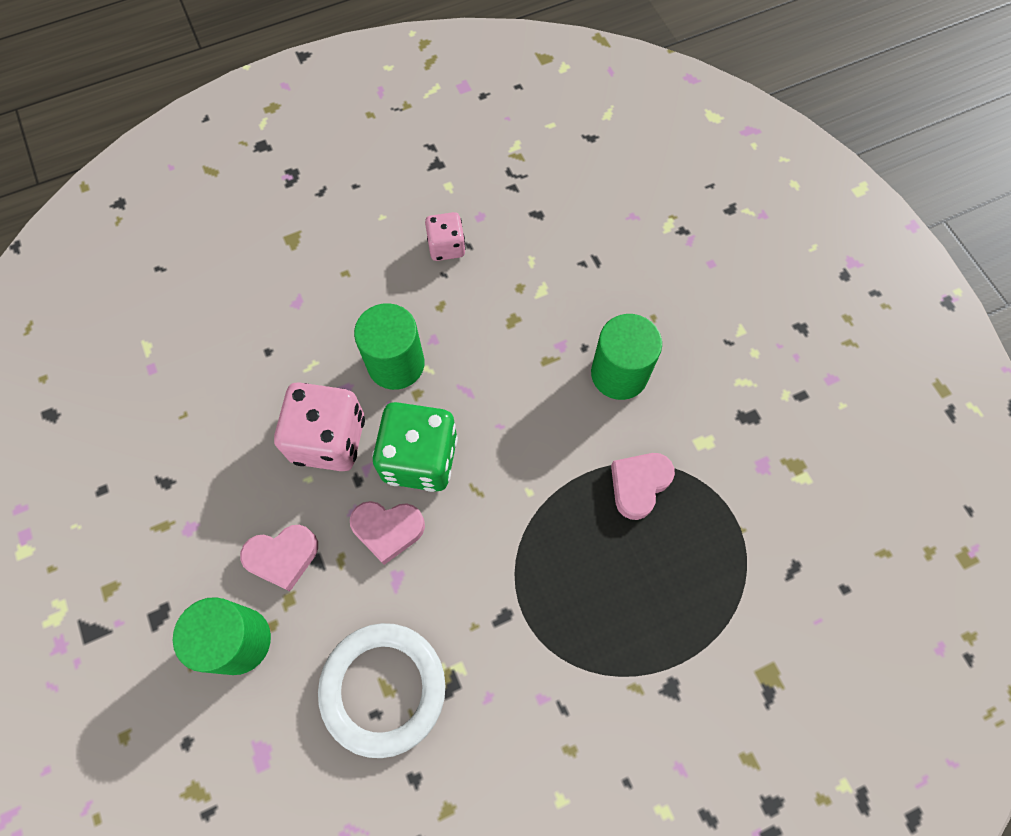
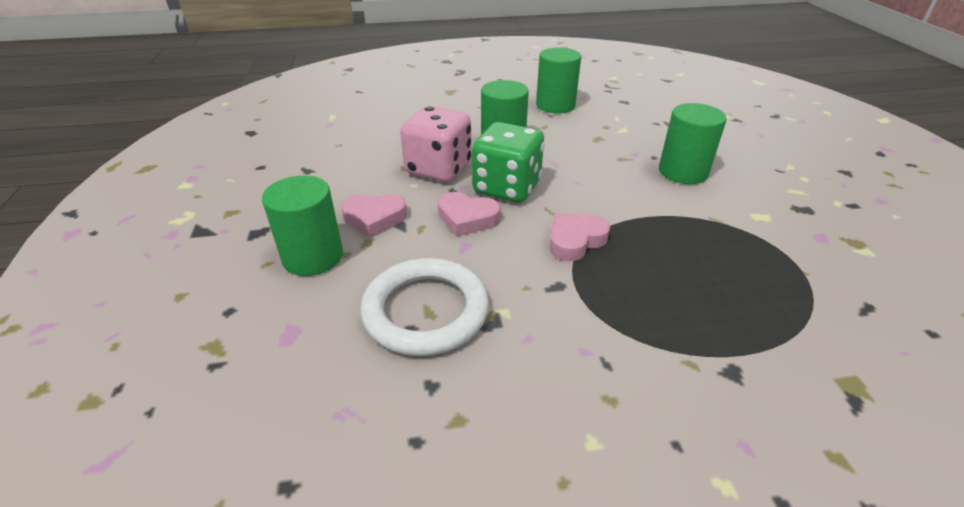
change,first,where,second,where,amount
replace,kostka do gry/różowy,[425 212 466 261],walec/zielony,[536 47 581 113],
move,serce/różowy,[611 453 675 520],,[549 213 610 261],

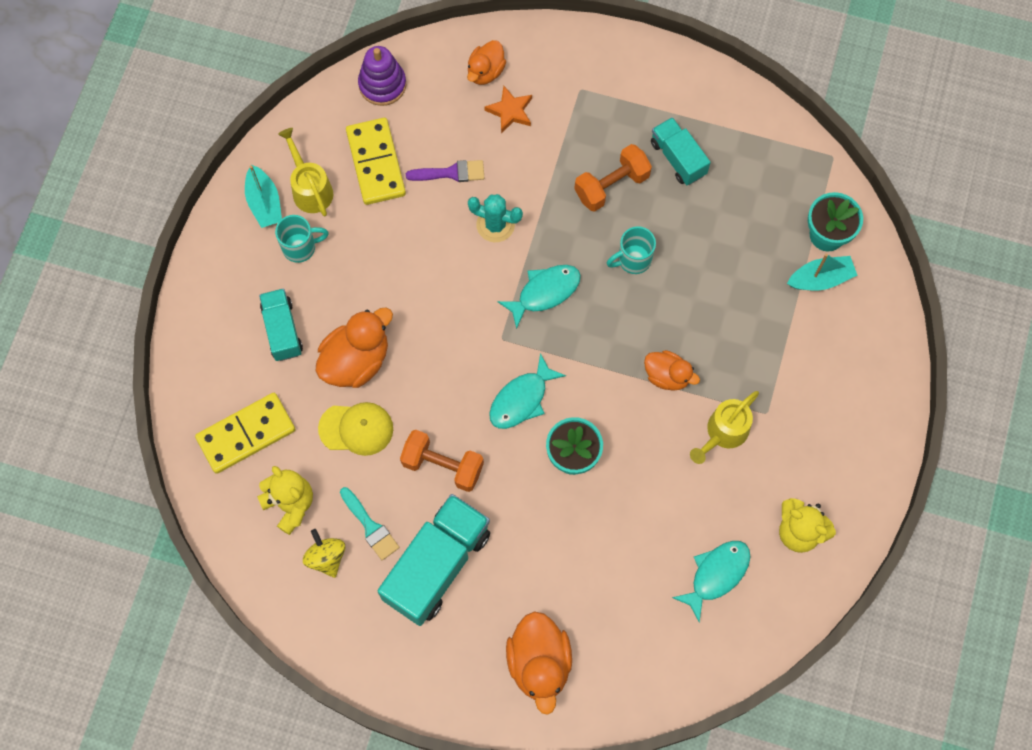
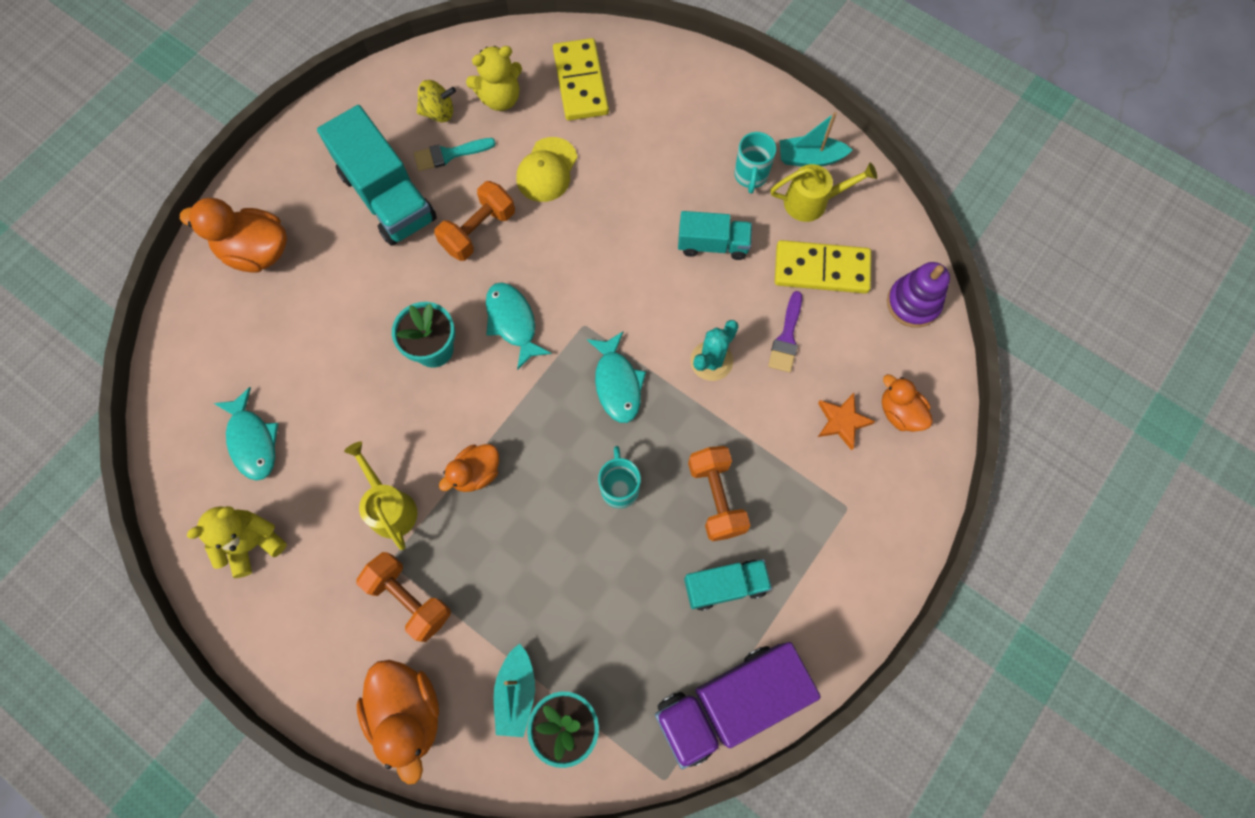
change,first,where,second,where,amount
insert,,,hantel/pomarańczowy,[357 552 451 642],
move,kaczka/pomarańczowy,[316 308 393 388],,[357 660 439 784],
insert,,,ciężarówka/fioletowy,[655 642 821 769],
move,ciężarówka/turkusowy,[259 288 303 361],,[678 211 752 260],

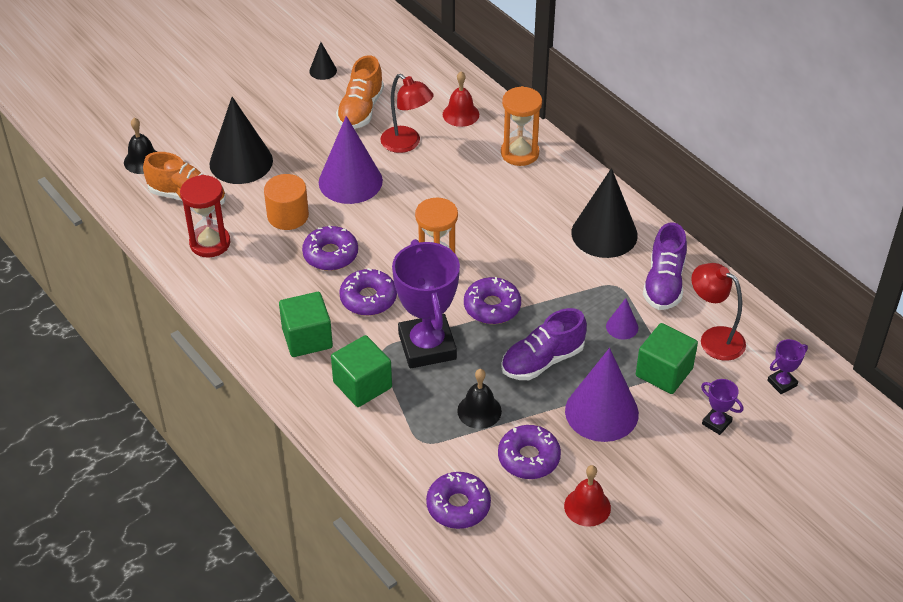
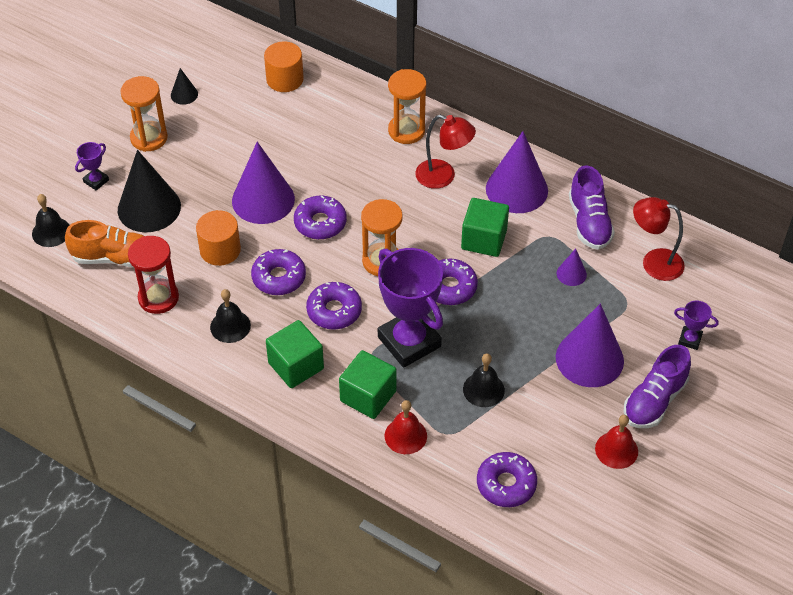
change,first,where,second,where,amount
move,puchar/fioletowy,[767 339 808 394],,[75 142 109 190],
insert,,,klepsydra/pomarańczowy,[121 76 168 152],
insert,,,dzwonek/czarny,[210 289 251 343],
insert,,,walec/pomarańczowy,[264 41 304 92],
move,donut/fioletowy,[498 425 561 479],,[294 196 347 240],
move,dzwonek/czerwony,[443 71 479 127],,[385 400 427 454],
move,lampka/czerwony,[380 74 434 153],,[415 115 476 189],
move,sześcian/zielony,[636 323 698 394],,[461 198 509 257],
recolor,stożek/czarny,[571 168 638 258],stożek/fioletowy,[486 131 548 213],
move,but/fioletowy,[501 308 587 380],,[624 345 691 428],
delete,but/pomarańczowy,[336 55 384 129],,,

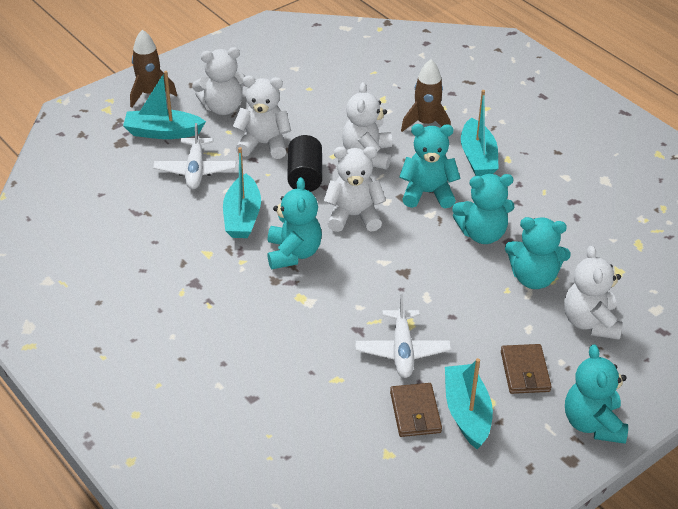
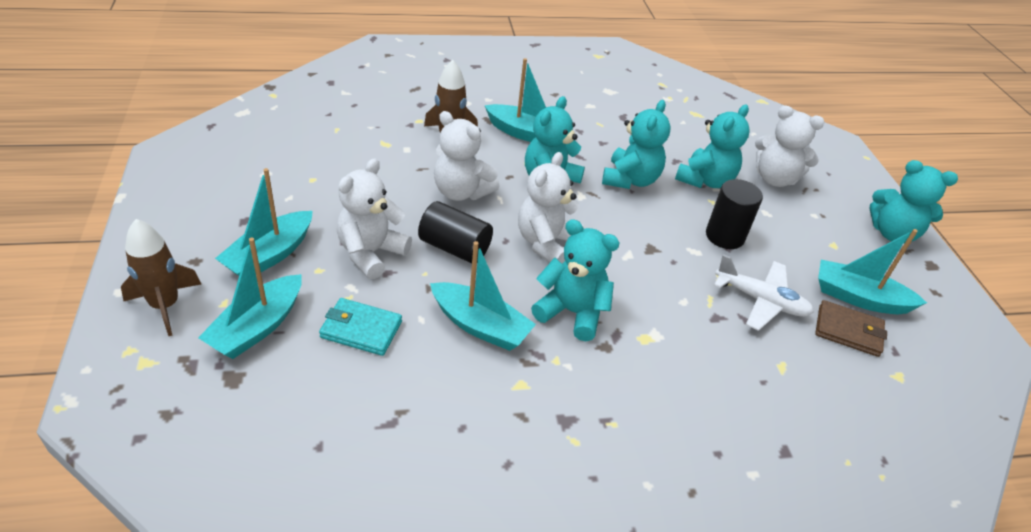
change,first,where,second,where,amount
replace,miś/biały,[192 47 246 115],łódka/turkusowy,[215 168 312 276],
replace,samolot/biały,[153 123 236 189],portfel/turkusowy,[319 298 402 356],
insert,,,walec/czarny,[706 179 763 249],
delete,portfel/brązowy,[501 344 552 394],,,

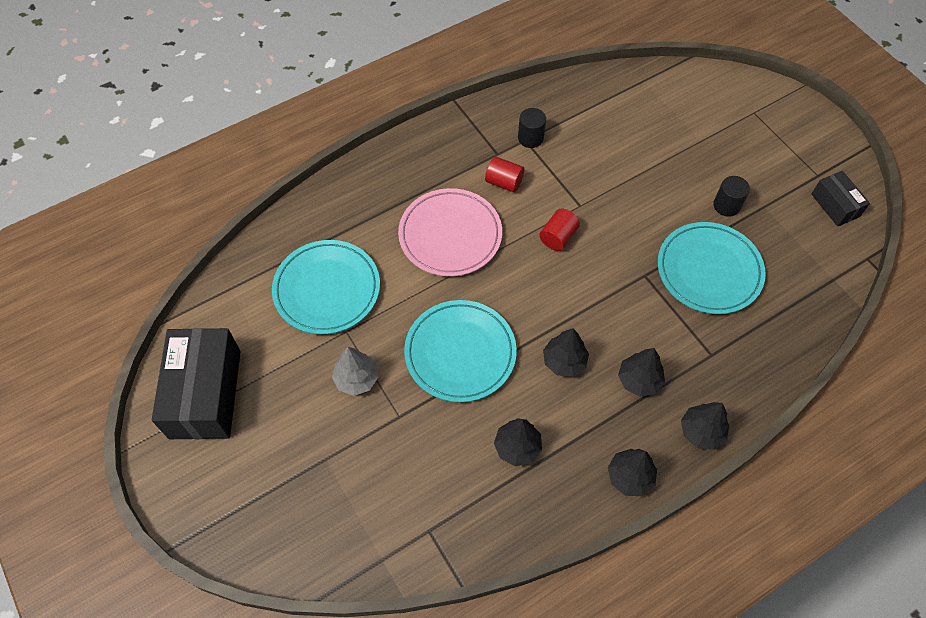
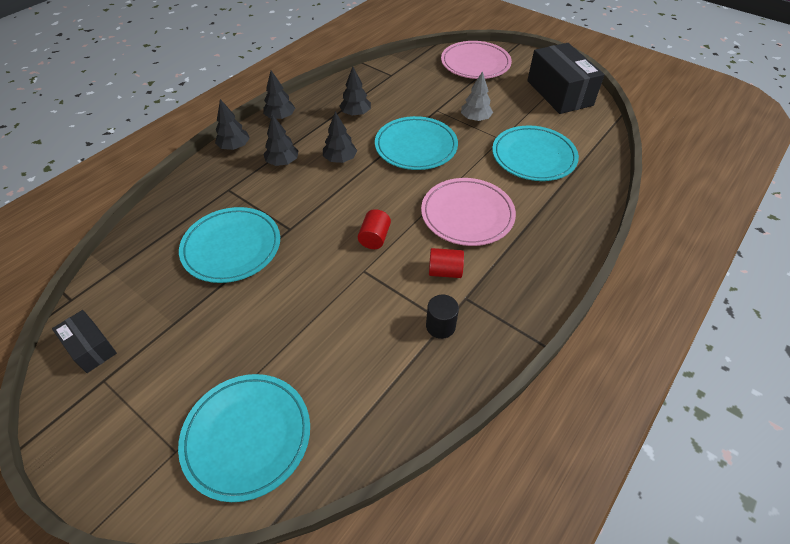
change,first,where,second,where,amount
insert,,,talerz/turkusowy,[178 374 310 502],
insert,,,talerz/różowy,[441 41 512 79],
delete,walec/czarny,[713 176 750 217],,,

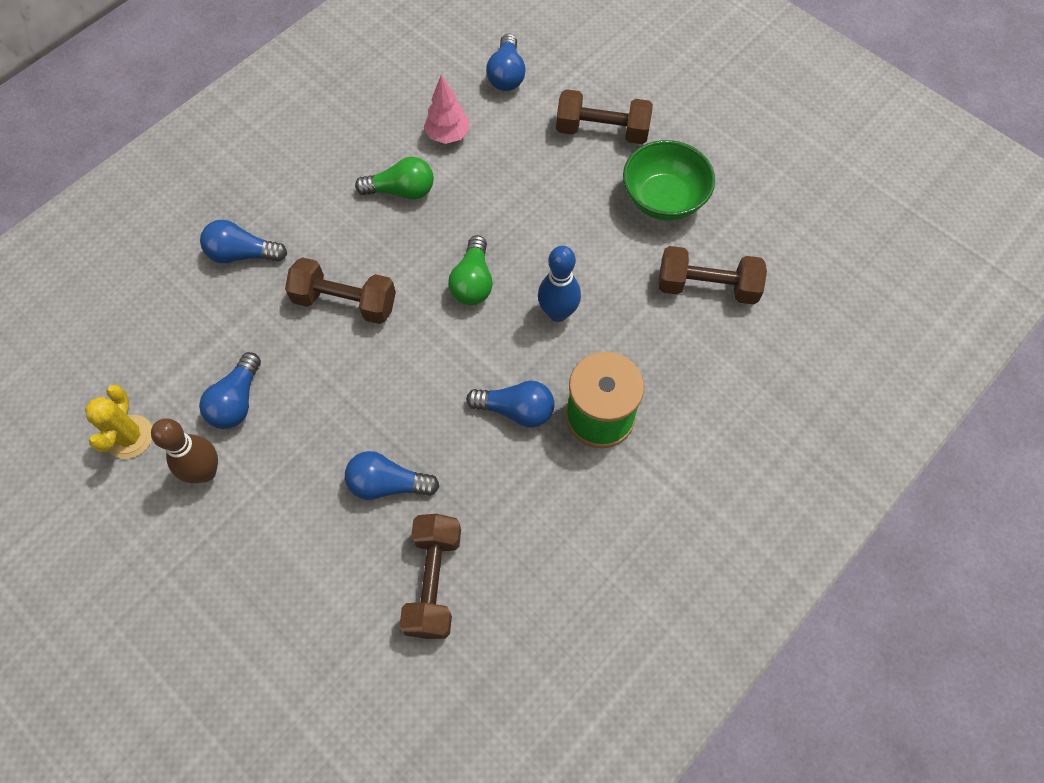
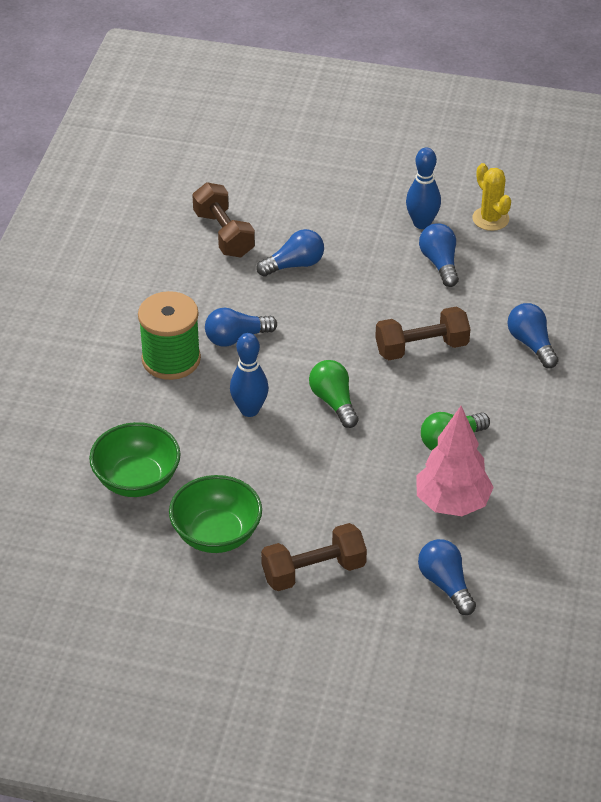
change,first,where,second,where,amount
replace,hantel/brązowy,[659 246 767 305],miska/zielony,[89 422 181 497],
recolor,kręgiel/brązowy,[151 418 218 483],kręgiel/niebieski,[406 147 441 229],
resize,drzewko/różowy,[424 75 470 144],,[416 406 494 516],x1.61
rotate,żarówka/niebieski,[200 220 287 263],,[508 303 559 368],90 degrees counterclockwise

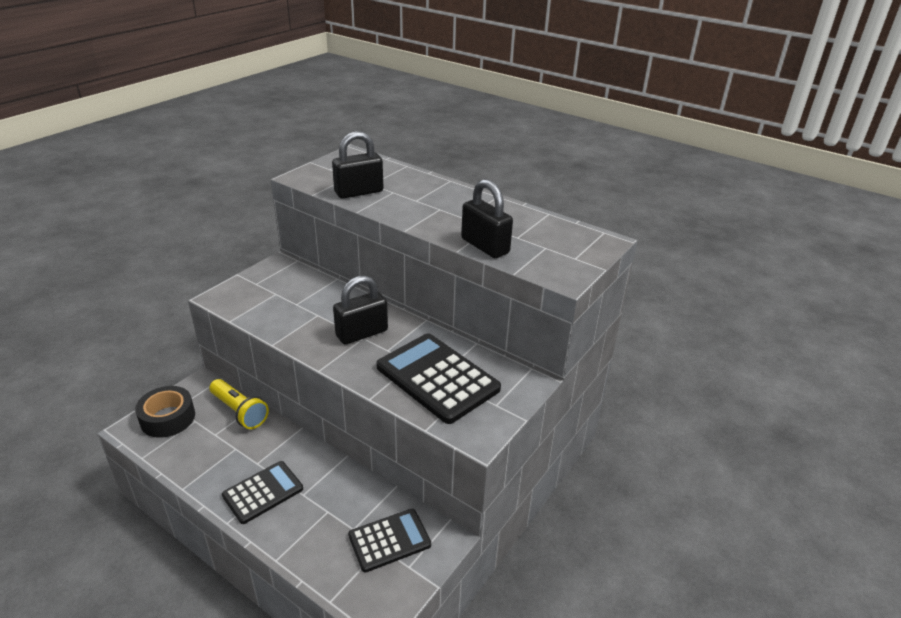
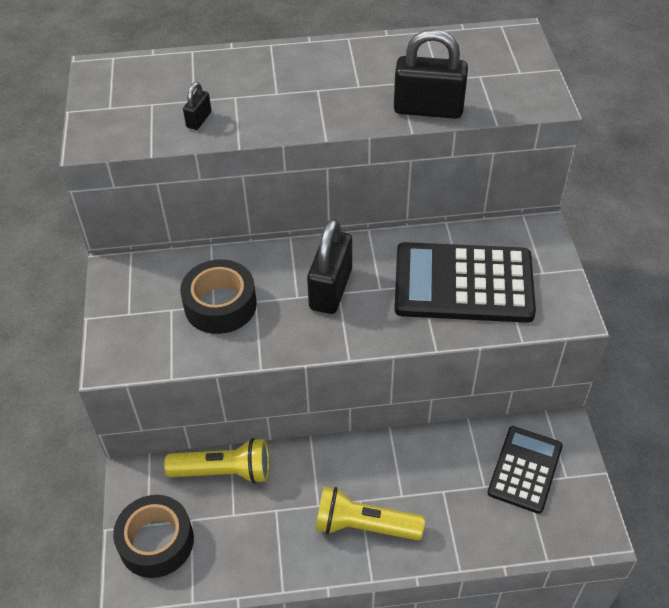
change,first,where,second,where,amount
insert,,,taśma klejąca/czarny,[180 259 257 334],
resize,kłódka/czarny,[332 131 383 199],,[183 82 211 130],x0.48
replace,kalkulator/czarny,[222 461 303 524],latarka/żółty,[315 487 425 540],

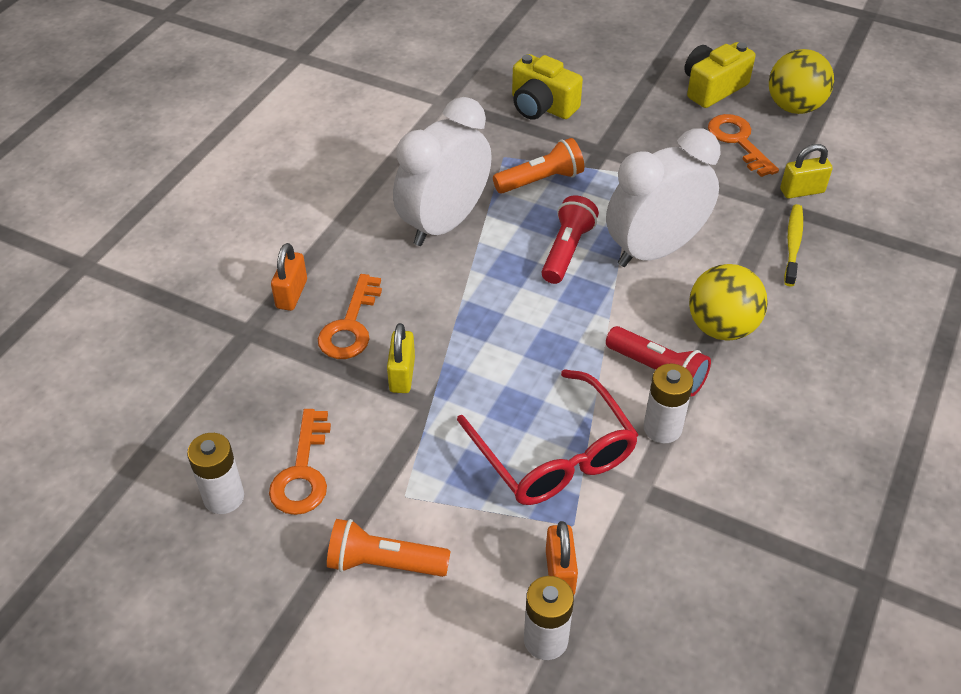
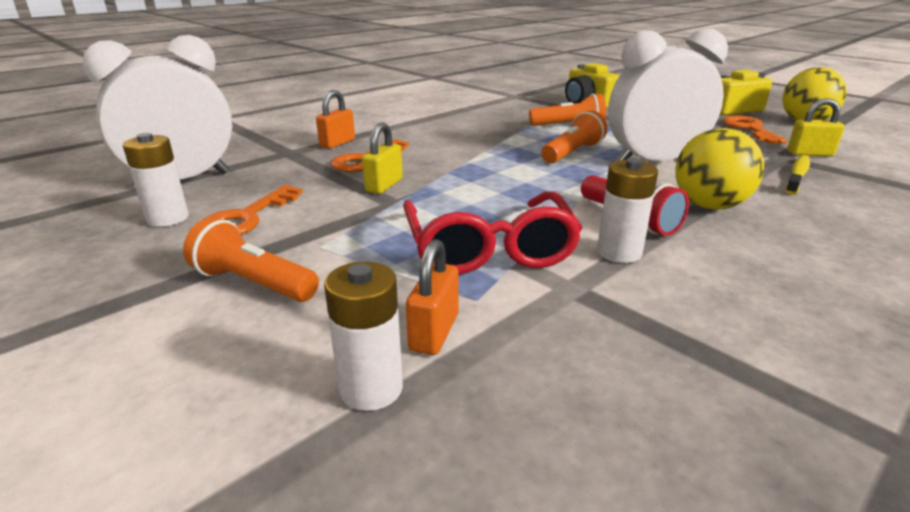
change,first,where,second,where,amount
move,budzik/biały,[393 97 492 246],,[82 35 233 187],
recolor,latarka/czerwony,[542 195 599 284],latarka/pomarańczowy,[541 110 607 163],

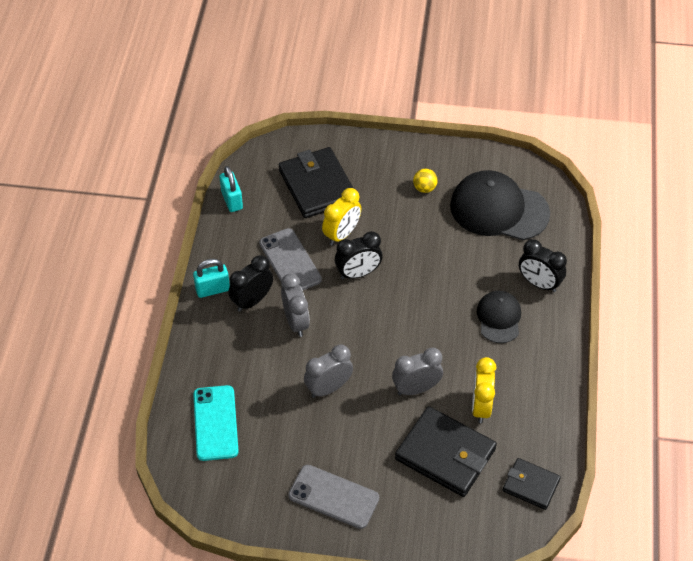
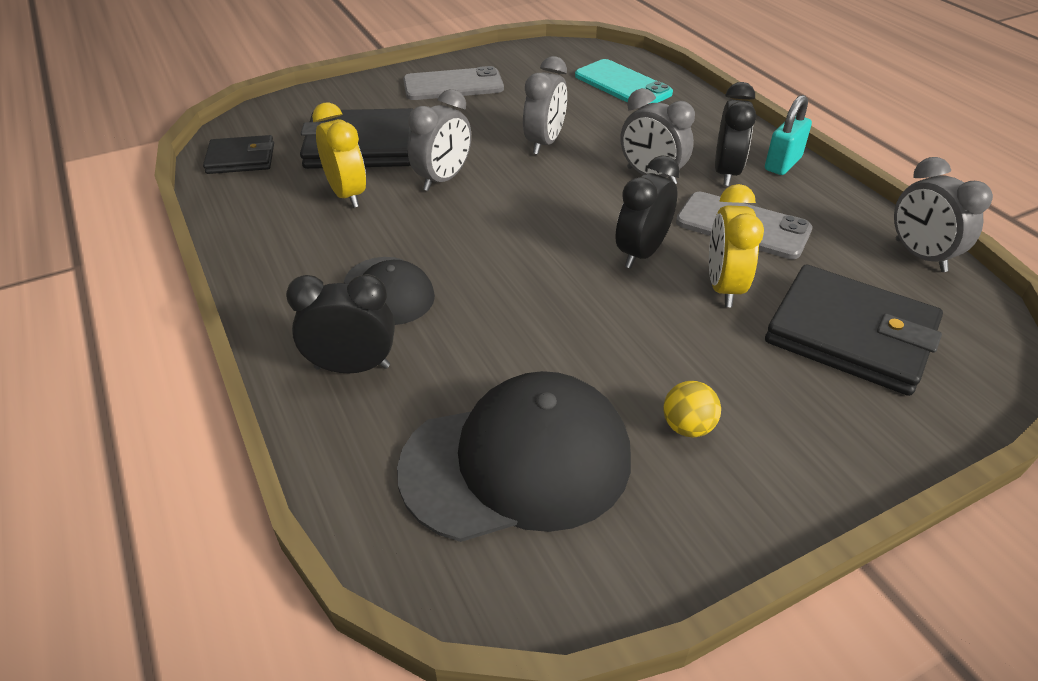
change,first,where,second,where,amount
replace,kłódka/turkusowy,[220 166 243 212],budzik/szary,[894 157 993 272],

